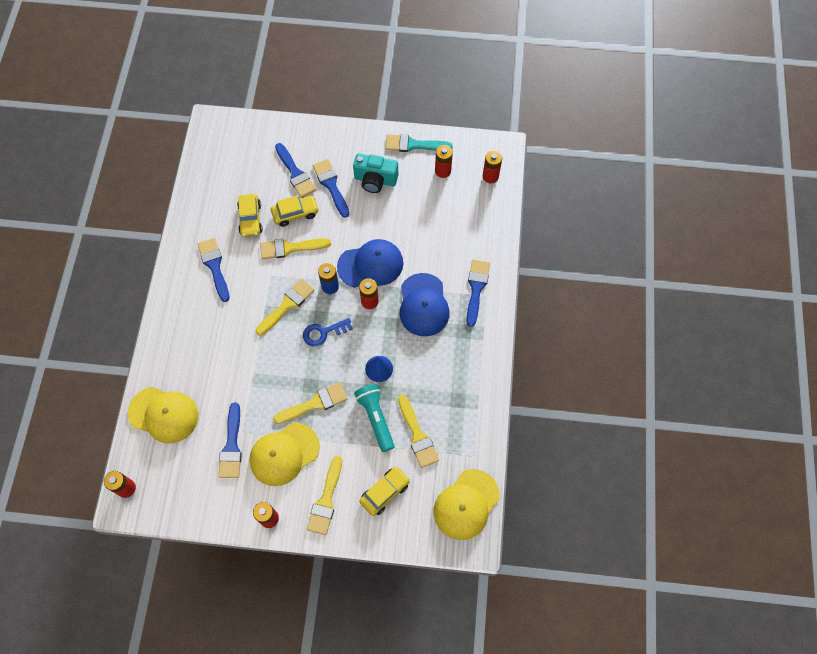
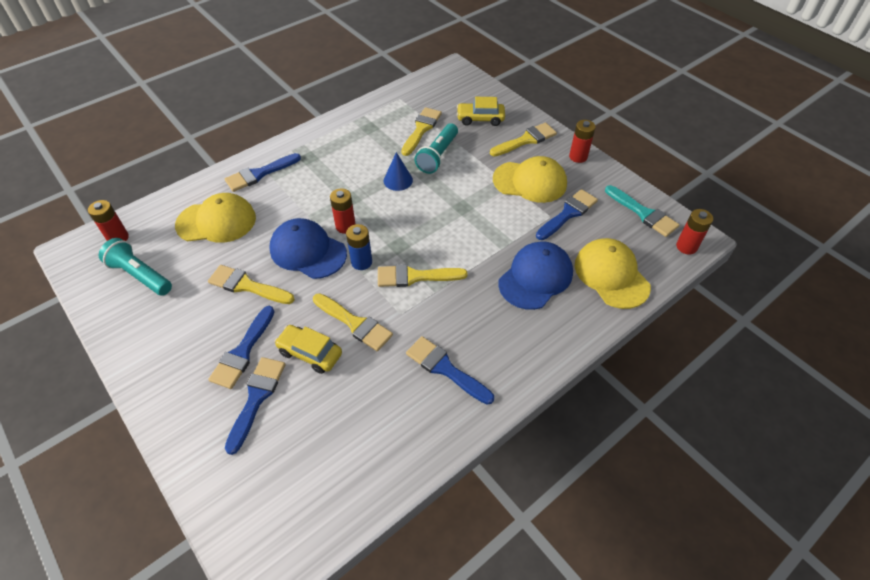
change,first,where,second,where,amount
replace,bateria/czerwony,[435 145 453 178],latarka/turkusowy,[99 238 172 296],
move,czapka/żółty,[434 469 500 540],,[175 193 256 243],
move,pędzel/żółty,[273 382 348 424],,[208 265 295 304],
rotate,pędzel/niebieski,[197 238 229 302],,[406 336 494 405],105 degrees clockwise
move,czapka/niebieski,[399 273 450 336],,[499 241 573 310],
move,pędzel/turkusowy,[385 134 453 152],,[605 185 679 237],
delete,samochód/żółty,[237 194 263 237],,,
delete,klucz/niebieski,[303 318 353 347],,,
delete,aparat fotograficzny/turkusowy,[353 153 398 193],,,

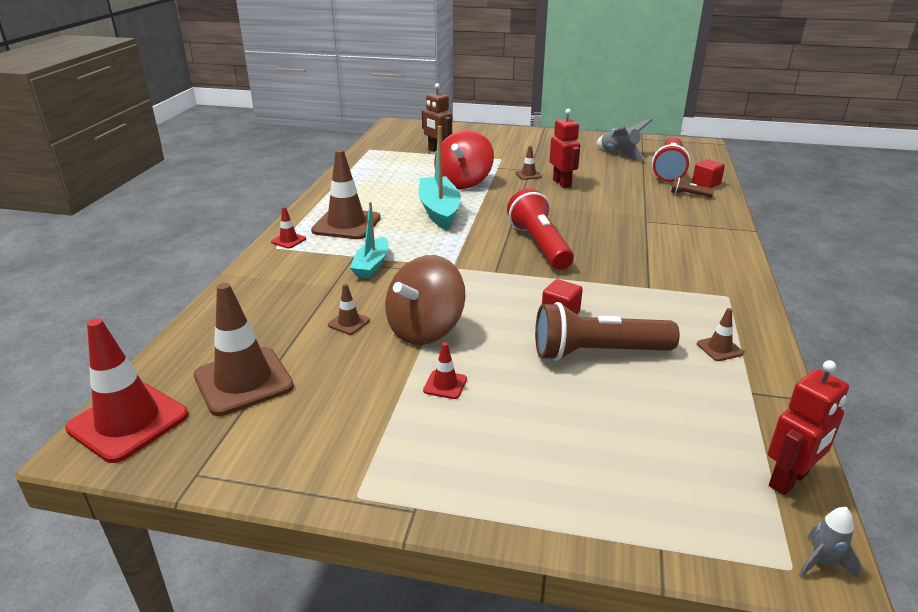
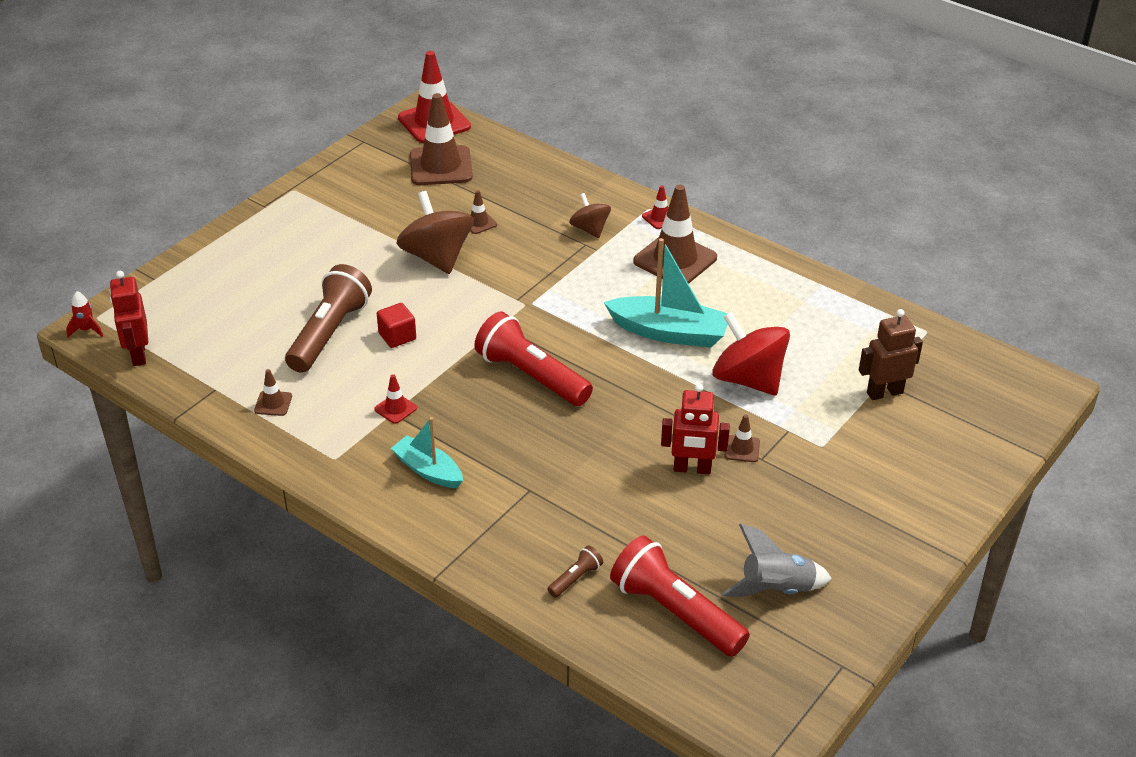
change,first,where,second,where,amount
recolor,rakieta/szary,[799 507 861 579],rakieta/czerwony,[66 291 103 338],
move,pachołek/czerwony,[423 342 467 399],,[374 374 417 424],
move,łódka/turkusowy,[350 202 389 278],,[391 417 463 488],
rotate,latarka/czerwony,[507 188 574 270],,[474 312 593 406],150 degrees counterclockwise
insert,,,bączek/brązowy,[569 193 611 238],
delete,sześcian/czerwony,[692 159 725 188],,,

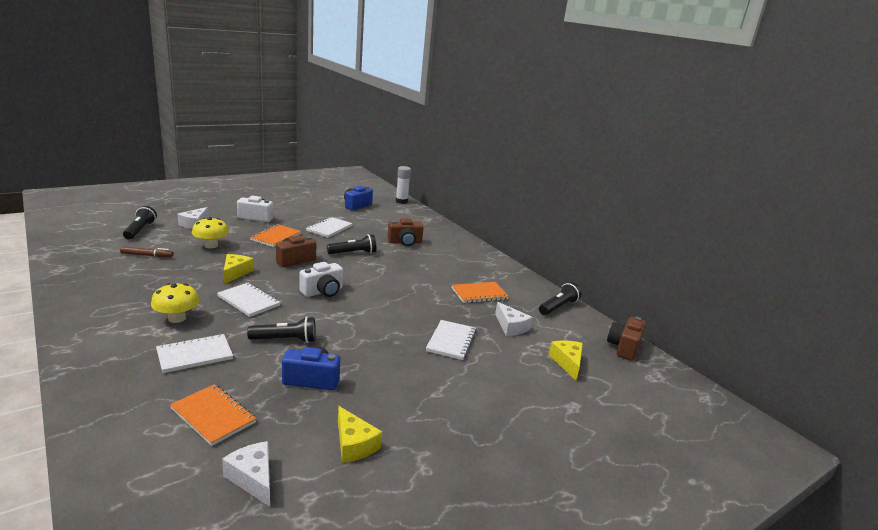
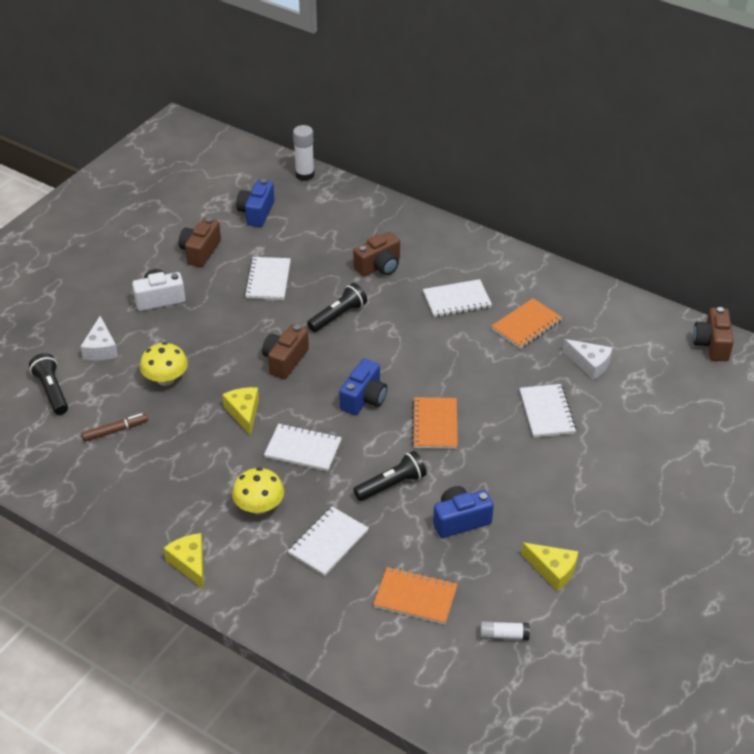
change,first,where,second,where,amount
move,ser/żółty,[549 340 583 380],,[164 533 204 589],
insert,,,aparat fotograficzny/brązowy,[179 218 221 267],
recolor,aparat fotograficzny/biały,[299 262 343 297],aparat fotograficzny/niebieski,[339 359 387 415],
move,zeszyt/pomarańczowy,[250 224 301 247],,[412 397 458 449],
insert,,,zeszyt/biały,[423 279 492 317],
replace,ser/biały,[222 441 270 507],klej w sztyfcie/biały,[480 621 530 640],
delete,latarka/czarny,[539 282 581 315],,,

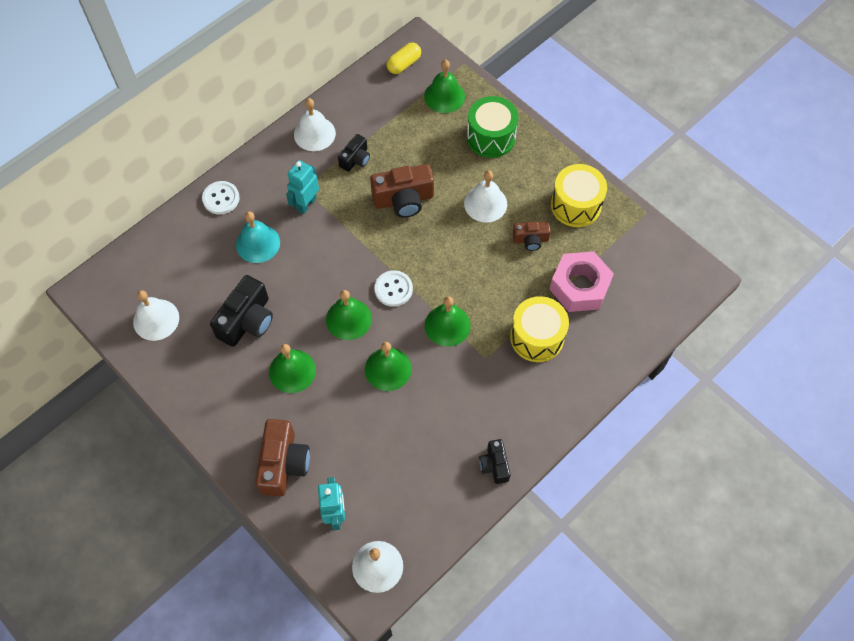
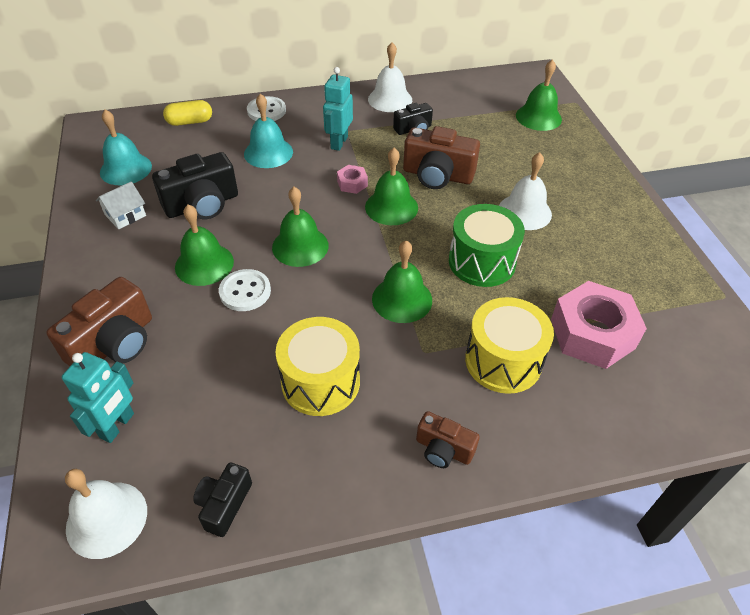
change,first,where,second,where,amount
insert,,,domek/biały,[96 181 146 229],
recolor,dzwonek/biały,[133 290 179 341],dzwonek/turkusowy,[100 110 152 185],
move,kapsułka/żółty,[387 42 421 74],,[163 100 212 126],
move,aparat fotograficzny/czarny,[479 439 511 484],,[193 463 252 537],
move,guzik/biały,[374 270 413 307],,[219 269 271 311],
move,bęben/żółty,[551 164 607 227],,[275 317 360 416],
rotate,robot/turkusowy,[286 160 319 214],,[323 67 353 151],45 degrees counterclockwise
insert,,,nakrętka/różowy,[337 165 368 194],
move,dzwonek/zielony,[365 342 412 391],,[365 148 418 225],
move,aparat fotograficzny/brązowy,[513 221 551 251],,[416 411 480 468],
move,bęben/zielony,[467 96 518 158],,[449 204 525 287],

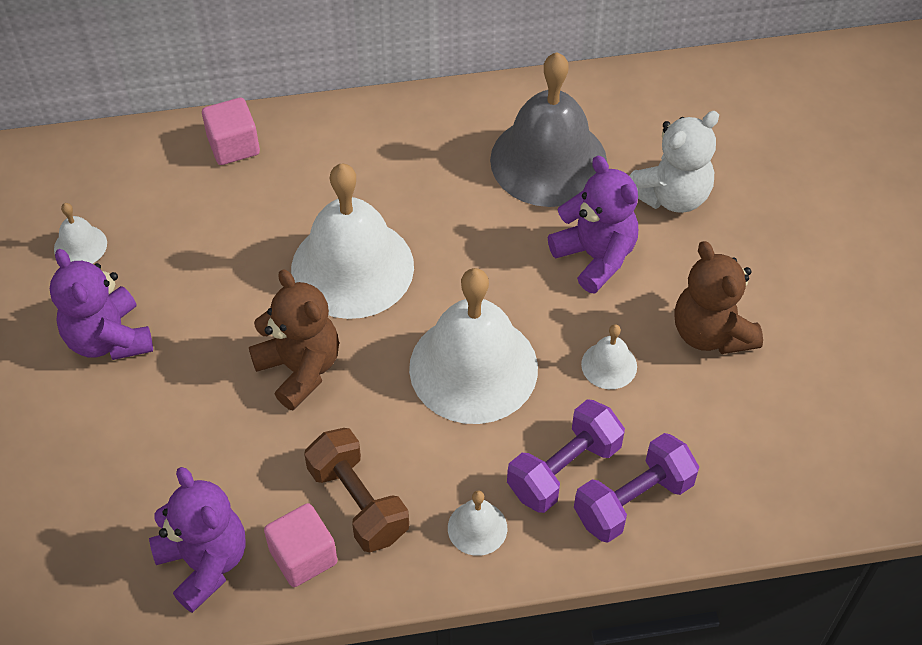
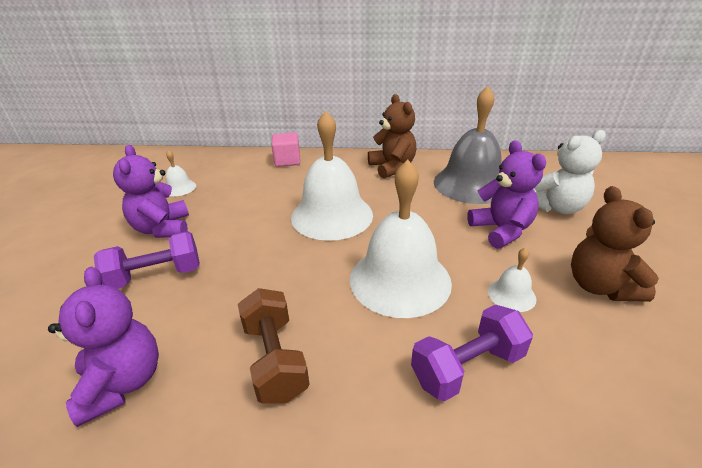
change,first,where,second,where,amount
move,hantel/fioletowy,[574 433 699 543],,[94 231 200 289],
move,miś/brązowy,[249 269 339 410],,[368 94 416 179],
delete,sześcian/różowy,[264 503 338 587],,,
delete,dzwonek/biały,[448 491 507 556],,,

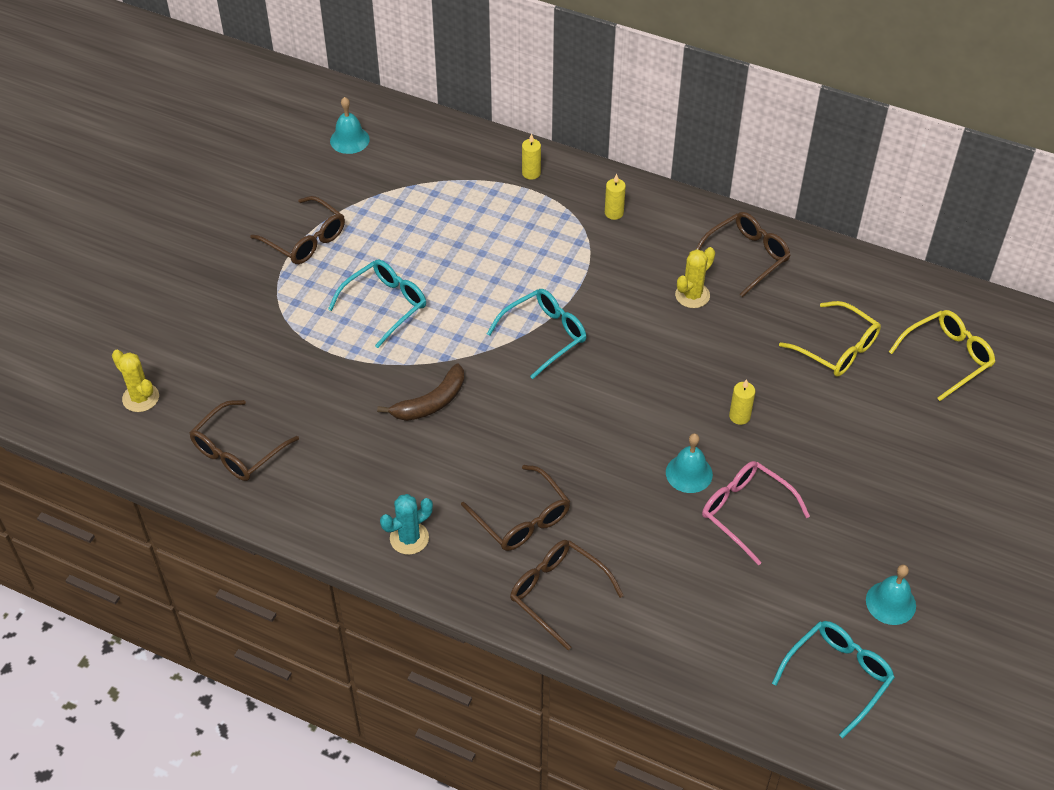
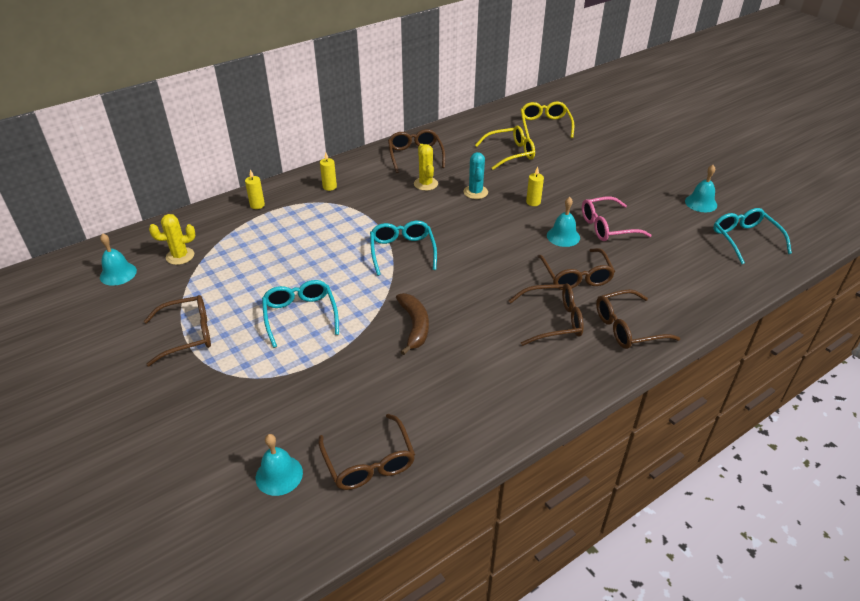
change,first,where,second,where,amount
move,kaktus/żółty,[112 350 159 412],,[149 214 195 265],
insert,,,dzwonek/turkusowy,[256 434 303 496],
move,kaktus/turkusowy,[380 494 433 555],,[463 152 488 199],
insert,,,okulary/brązowy,[537 248 615 290],

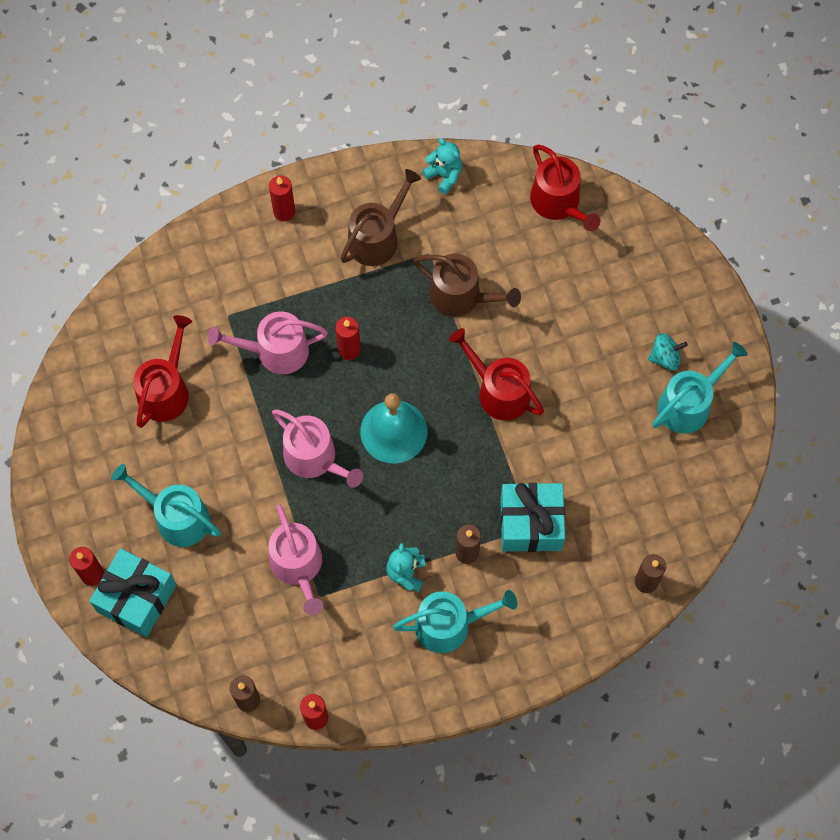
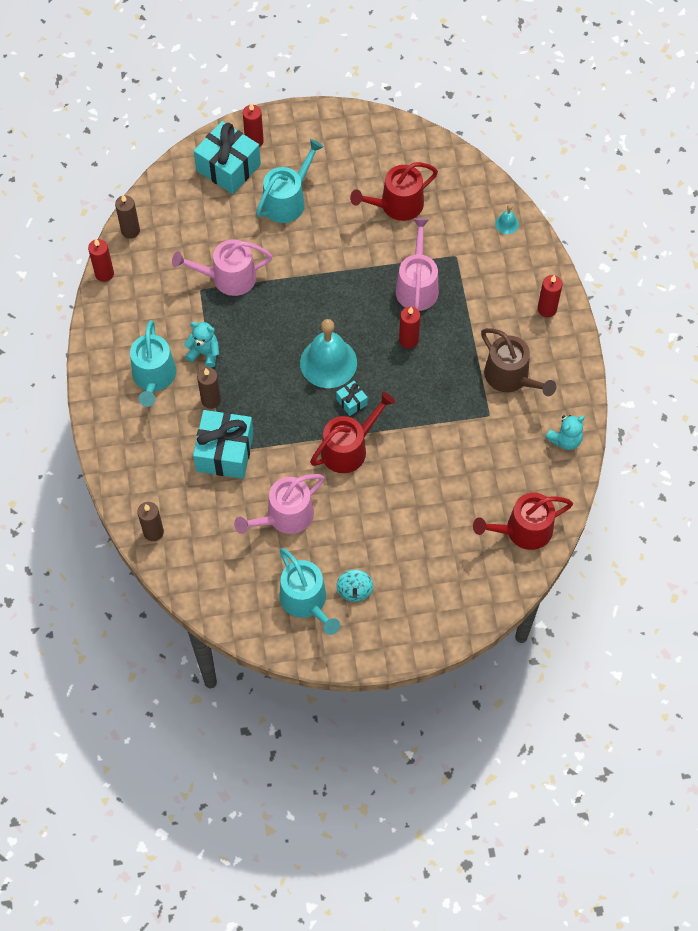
change,first,where,second,where,amount
move,konewka/różowy,[272 409 363 488],,[234 474 324 534],
insert,,,prezent/turkusowy,[336 381 368 416],
rotate,konewka/czerwony,[133 315 192 428],,[350 162 438 221],120 degrees clockwise
insert,,,dzwonek/turkusowy,[495 204 519 234],
delete,konewka/brązowy,[413 254 521 317],,,

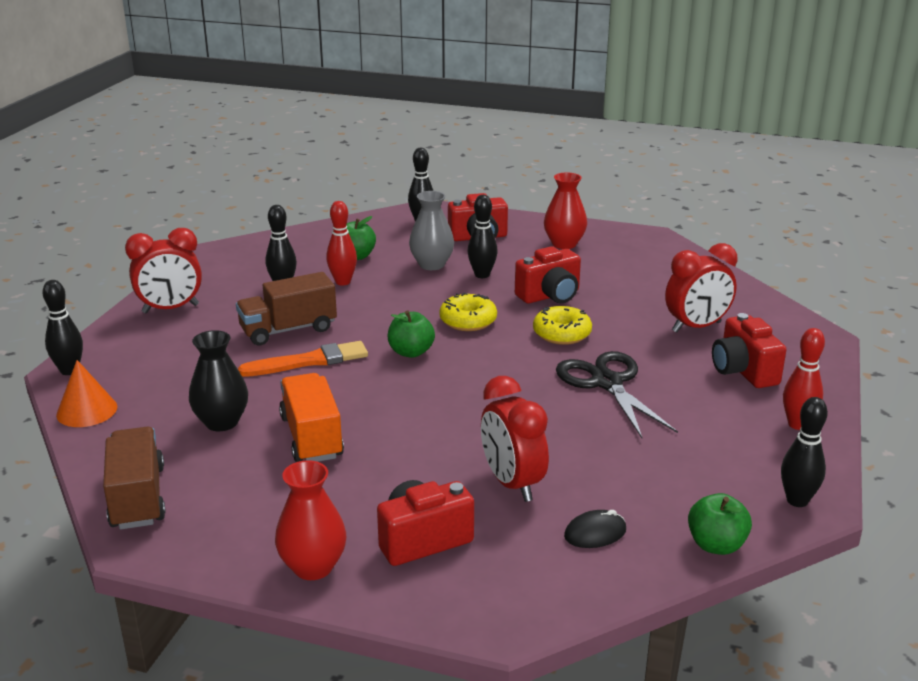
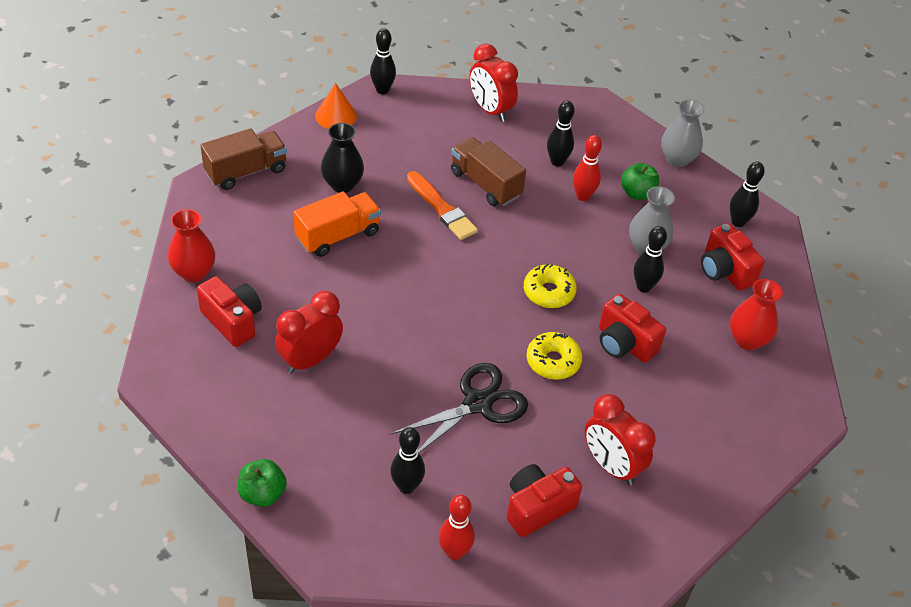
change,first,where,second,where,amount
move,kręgiel/czarny,[781 397 828 507],,[390 427 425 494],
insert,,,wazon/szary,[661 99 705 167],
delete,jabłko/zielony,[388 310 435 358],,,
delete,myszka/czarny,[564 510 626 548],,,

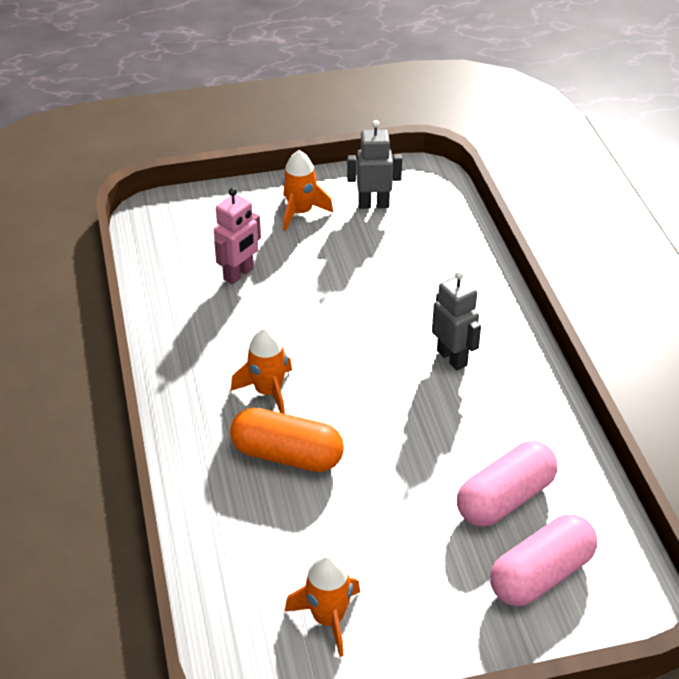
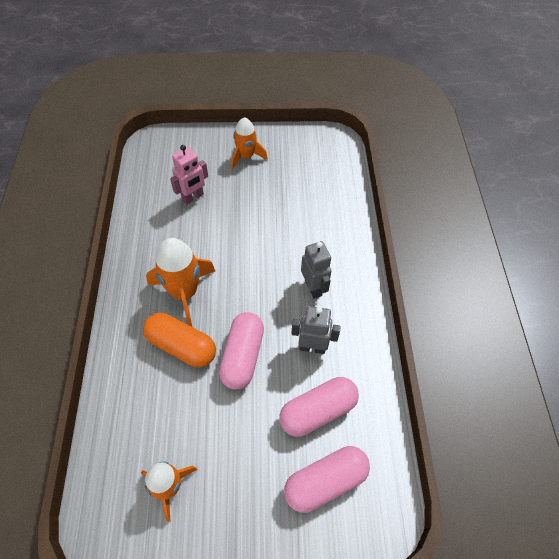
change,first,where,second,where,amount
resize,rakieta/pomarańczowy,[231 328 292 414],,[146 238 215 327],x1.53
insert,,,kapsułka/różowy,[219 312 264 390],
move,robot/szary,[347 120 402 209],,[291 306 341 354],

